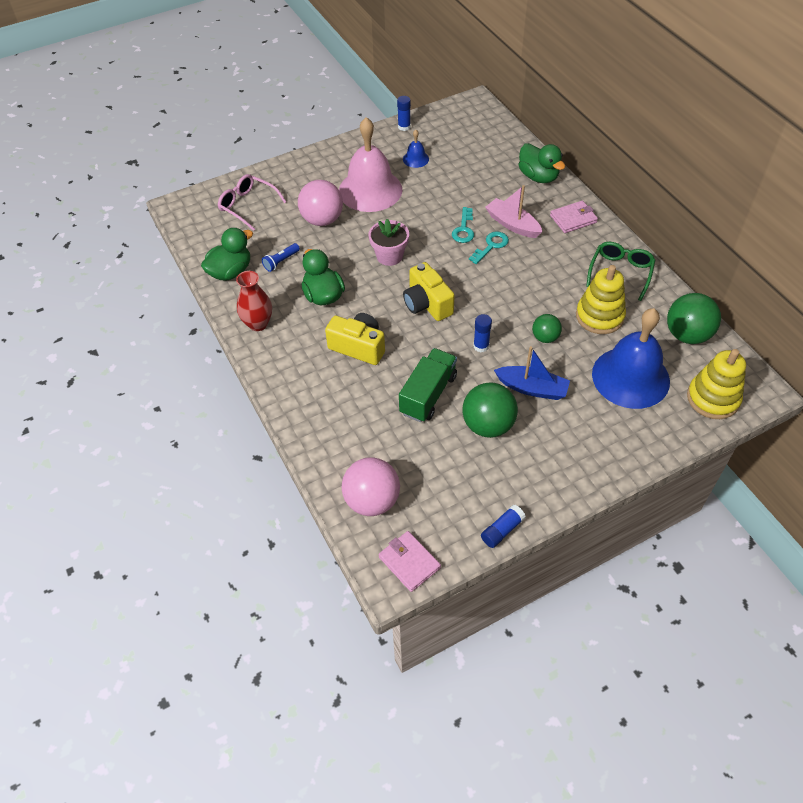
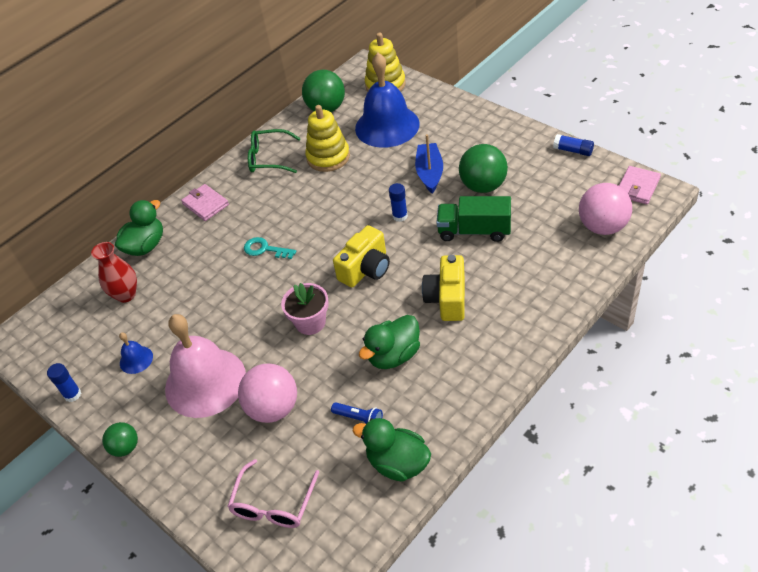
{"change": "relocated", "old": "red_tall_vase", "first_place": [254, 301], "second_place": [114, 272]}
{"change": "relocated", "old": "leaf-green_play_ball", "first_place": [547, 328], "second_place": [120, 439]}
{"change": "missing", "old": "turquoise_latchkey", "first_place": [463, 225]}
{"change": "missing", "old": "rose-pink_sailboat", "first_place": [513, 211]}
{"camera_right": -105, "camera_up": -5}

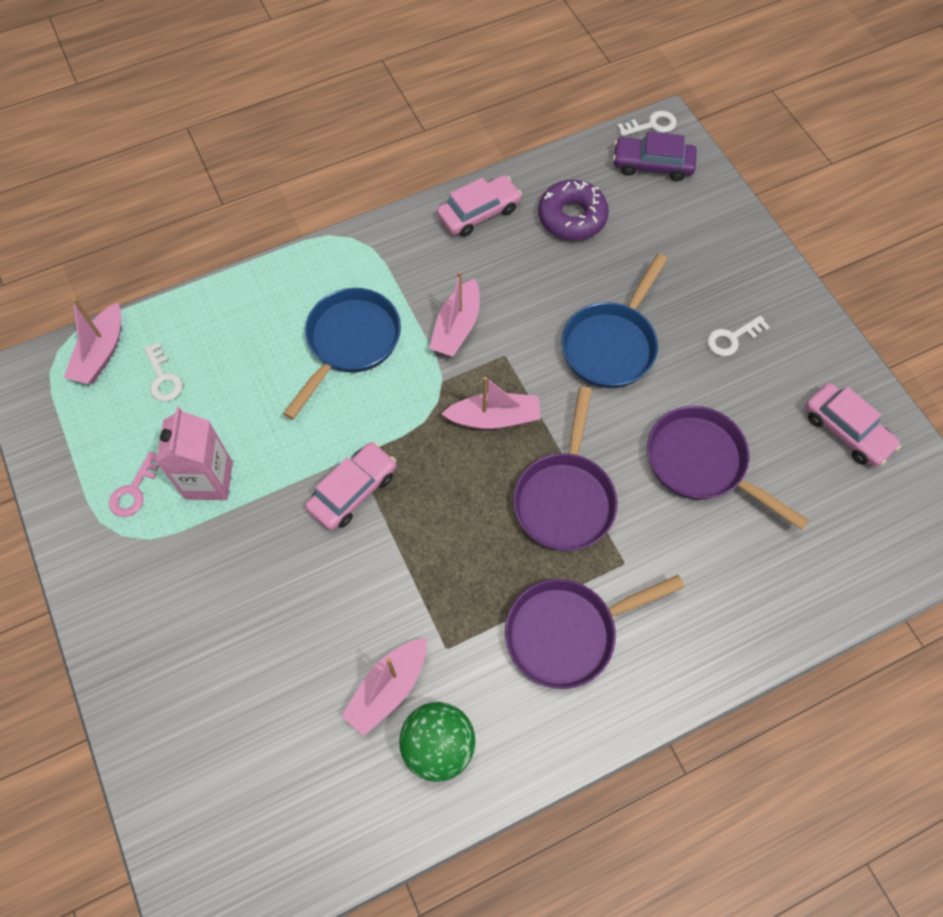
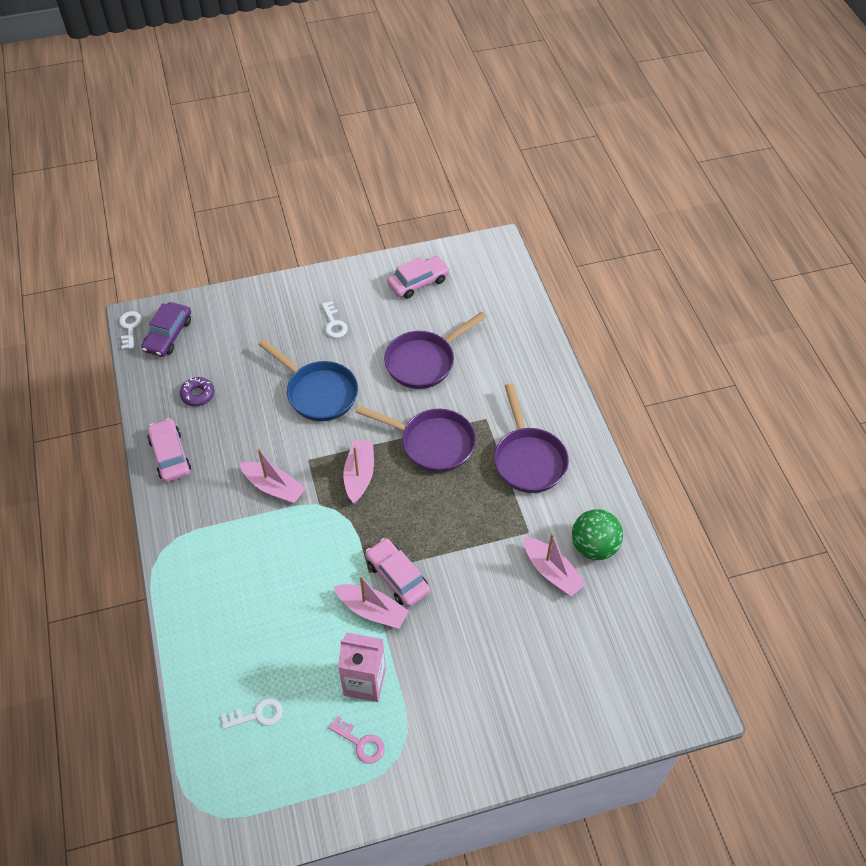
{"change": "size", "old": "royal_purple_donut", "first_place": [573, 210], "second_place": [197, 391], "factor": 0.61}
{"change": "relocated", "old": "rose-pink_sailboat", "first_place": [92, 341], "second_place": [371, 602]}
{"change": "missing", "old": "royal_blue_pan", "first_place": [342, 353]}
{"camera_right": -80, "camera_up": -10}

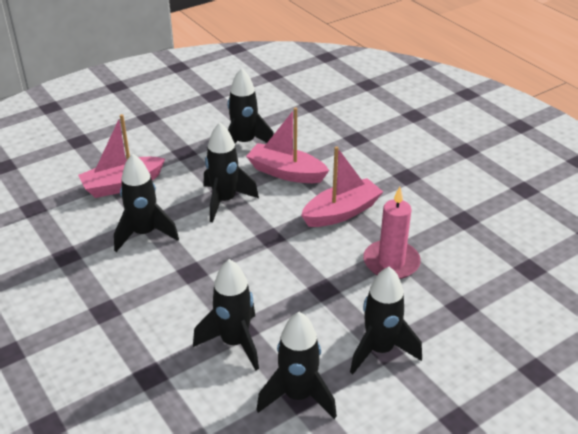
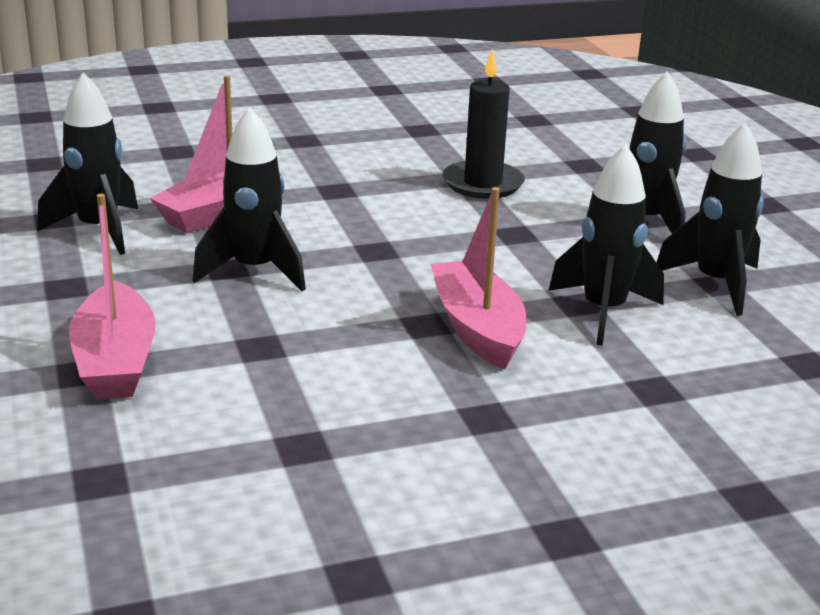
{"change": "relocated", "old": "rose-pink_sailboat", "first_place": [342, 186], "second_place": [478, 278]}
{"change": "colour", "old": "rose-pink_candle", "new": "black_candle", "first_place": [392, 233], "second_place": [483, 124]}
{"change": "missing", "old": "black_spaceship", "first_place": [146, 202]}
{"camera_right": -75, "camera_up": -10}

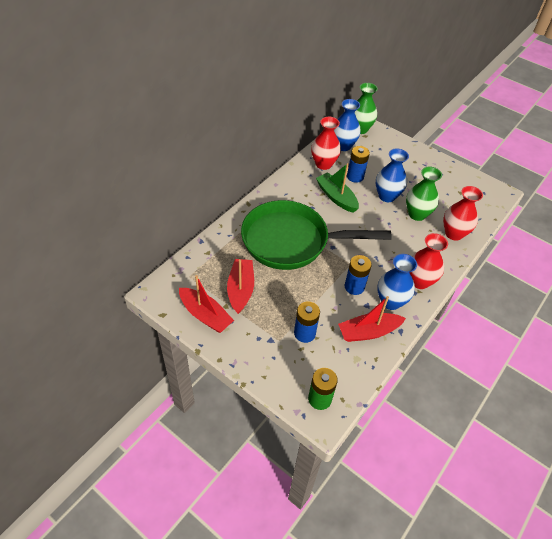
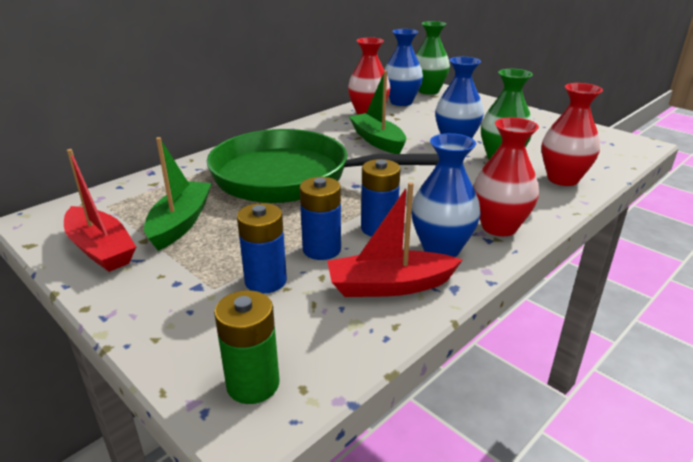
{"change": "colour", "old": "red_sailboat", "new": "leaf-green_sailboat", "first_place": [240, 286], "second_place": [178, 194]}
{"change": "relocated", "old": "royal_blue_AA_battery", "first_place": [358, 164], "second_place": [320, 218]}
{"camera_right": 10, "camera_up": -20}

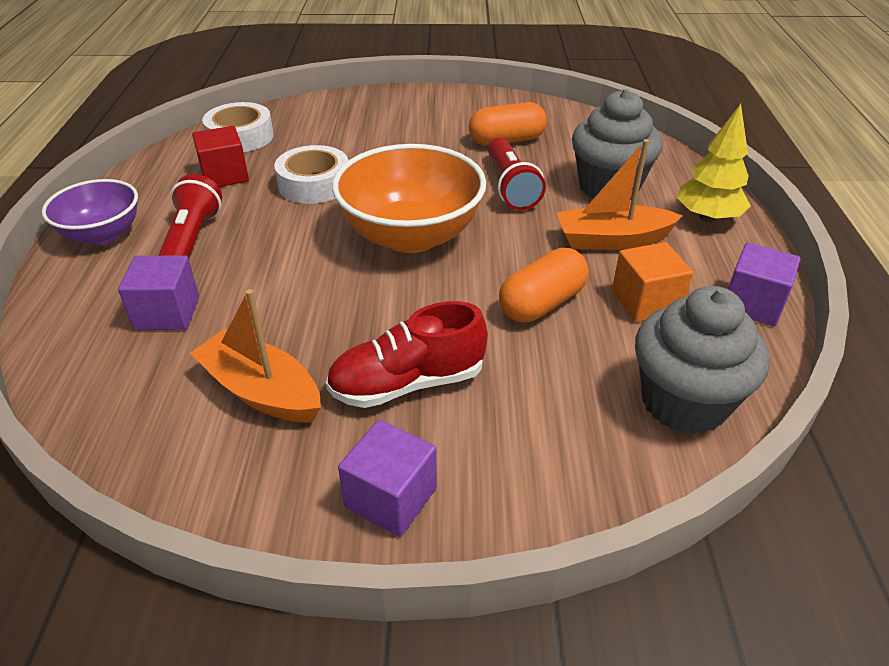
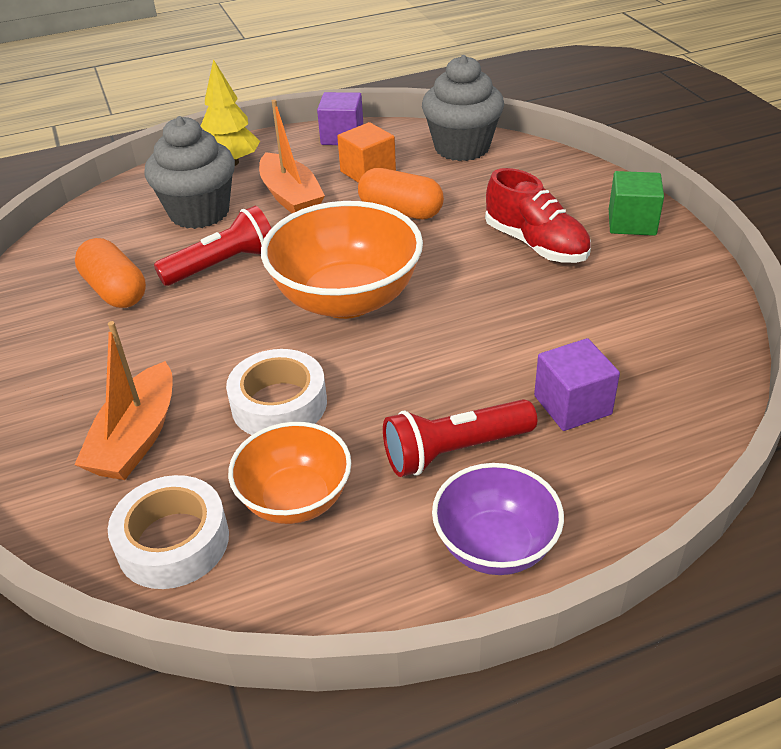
{"change": "relocated", "old": "orange_sailboat", "first_place": [255, 356], "second_place": [123, 400]}
{"change": "exchanged", "old": "red_cube", "new": "orange_serving_bowl", "first_place": [220, 156], "second_place": [289, 473]}
{"change": "colour", "old": "royal_purple_cube", "new": "leaf-green_cube", "first_place": [387, 478], "second_place": [636, 203]}
{"camera_right": -110, "camera_up": 0}

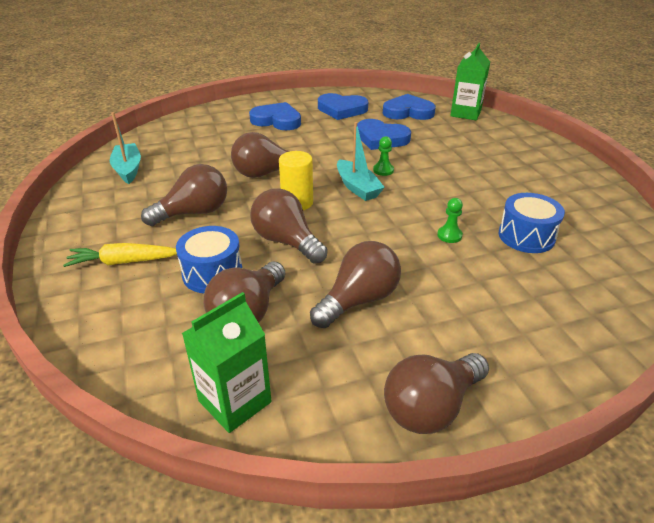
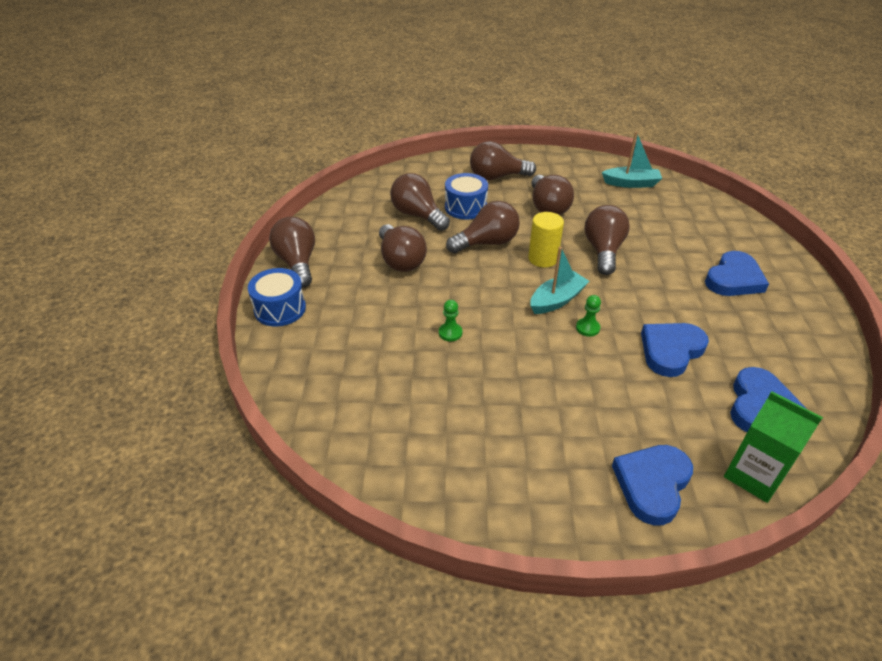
{"change": "relocated", "old": "royal_blue_toy_drum", "first_place": [532, 223], "second_place": [277, 297]}
{"change": "exchanged", "old": "golden_root_vegetable", "new": "russet_bulb", "first_place": [120, 255], "second_place": [503, 160]}
{"change": "spun", "old": "turquoise_sailboat", "first_place": [361, 161], "second_place": [559, 280], "degrees": 150}
{"change": "relocated", "old": "royal_blue_heart", "first_place": [343, 106], "second_place": [652, 485]}
{"change": "missing", "old": "leaf-green_milk_carton", "first_place": [226, 362]}
{"camera_right": 110, "camera_up": 5}

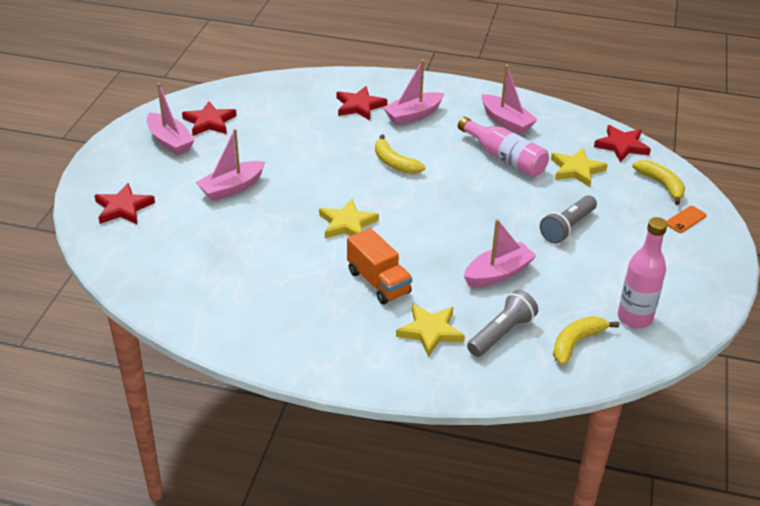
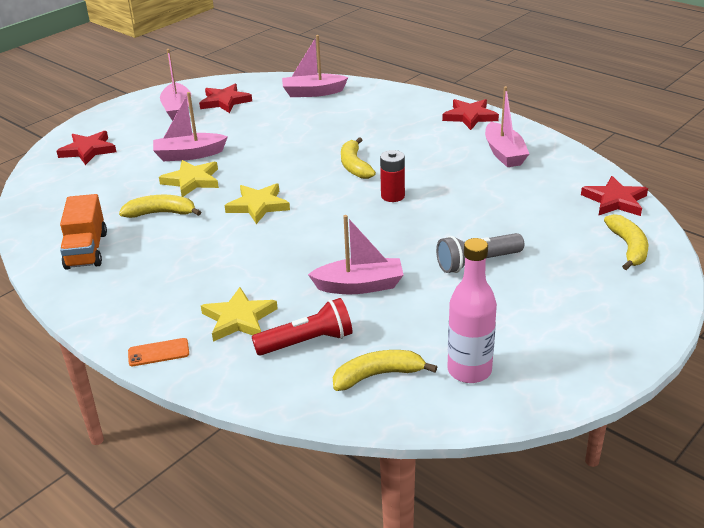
{"change": "relocated", "old": "orange_toy_truck", "first_place": [379, 266], "second_place": [83, 232]}
{"change": "appeared", "new": "golden_banana_fruit", "second_place": [160, 206]}
{"change": "relocated", "old": "orange_mobile_phone", "first_place": [686, 219], "second_place": [158, 352]}
{"change": "relocated", "old": "golden_five-pointed_star", "first_place": [579, 167], "second_place": [189, 178]}
{"change": "colour", "old": "grey_flashlight", "new": "red_flashlight", "first_place": [502, 323], "second_place": [302, 327]}
{"change": "relocated", "old": "rose-pink_sailboat", "first_place": [413, 92], "second_place": [315, 66]}
{"change": "appeared", "new": "red_AA_battery", "second_place": [392, 176]}
{"change": "relocated", "old": "red_five-pointed_star", "first_place": [362, 103], "second_place": [470, 114]}
{"change": "missing", "old": "rose-pink_flask", "first_place": [503, 147]}
{"camera_right": 30, "camera_up": -5}

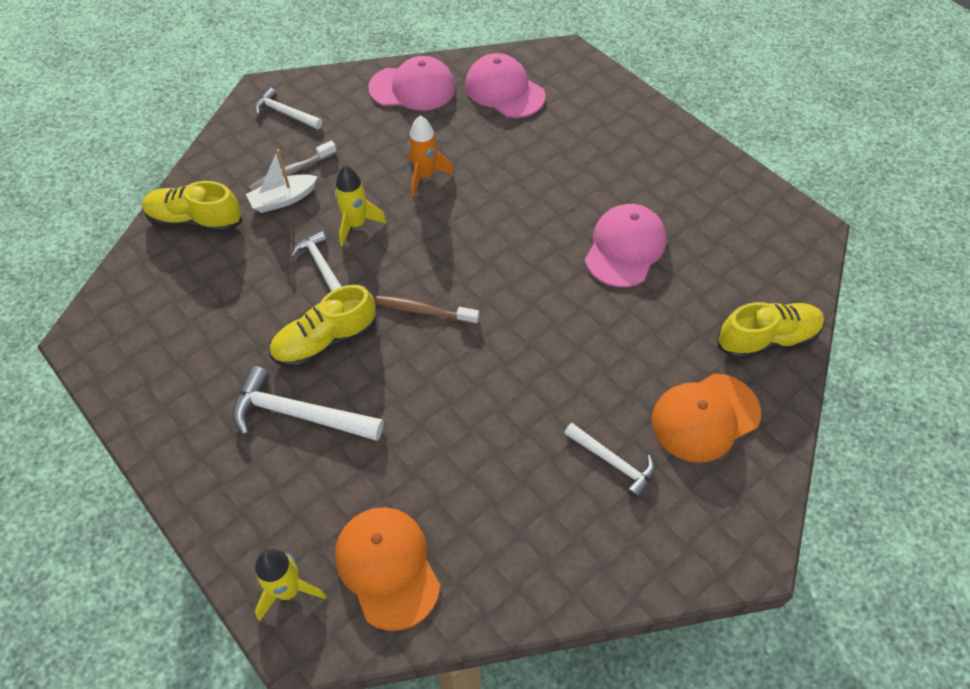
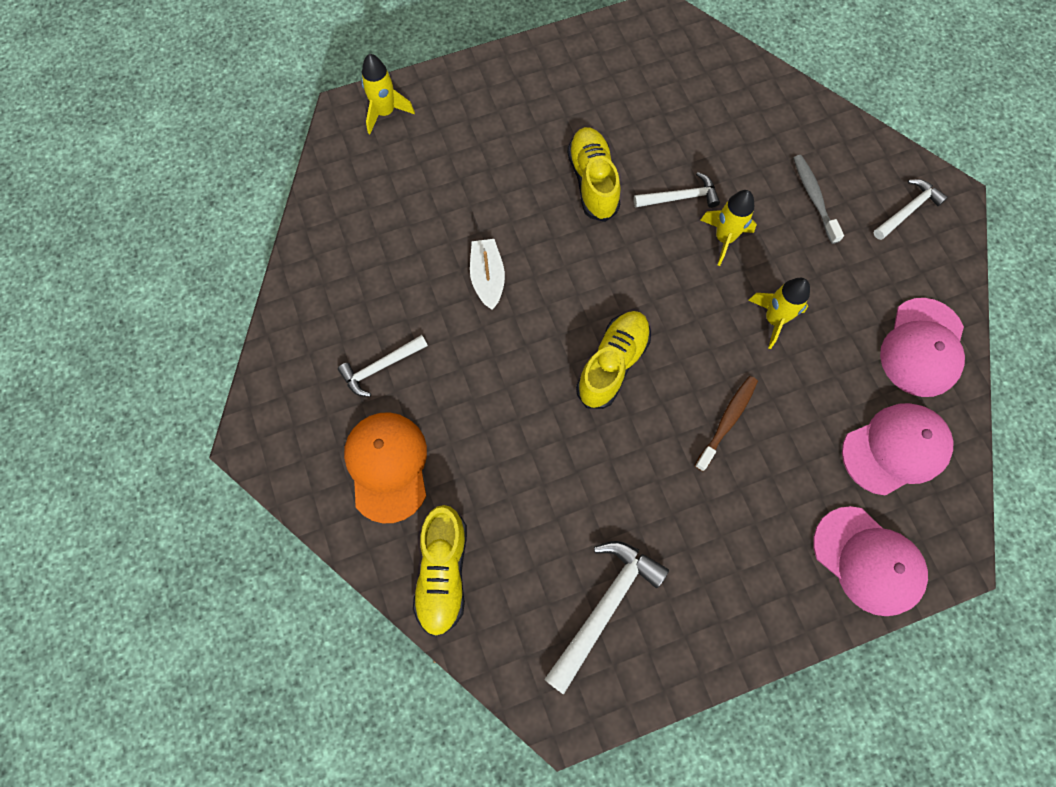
{"change": "relocated", "old": "white_sailboat", "first_place": [282, 181], "second_place": [487, 274]}
{"change": "relocated", "old": "white_carpenter's_hammer", "first_place": [308, 403], "second_place": [606, 617]}
{"change": "relocated", "old": "golden_shoe", "first_place": [192, 207], "second_place": [613, 360]}
{"change": "relocated", "old": "russet_toothbrush", "first_place": [426, 310], "second_place": [726, 424]}
{"change": "colour", "old": "orange_spaceship", "new": "golden_spaceship", "first_place": [431, 156], "second_place": [779, 313]}
{"change": "relocated", "old": "rose-pink_cap", "first_place": [626, 245], "second_place": [870, 561]}
{"change": "missing", "old": "orange_cap", "first_place": [387, 569]}
{"camera_right": 110, "camera_up": 15}

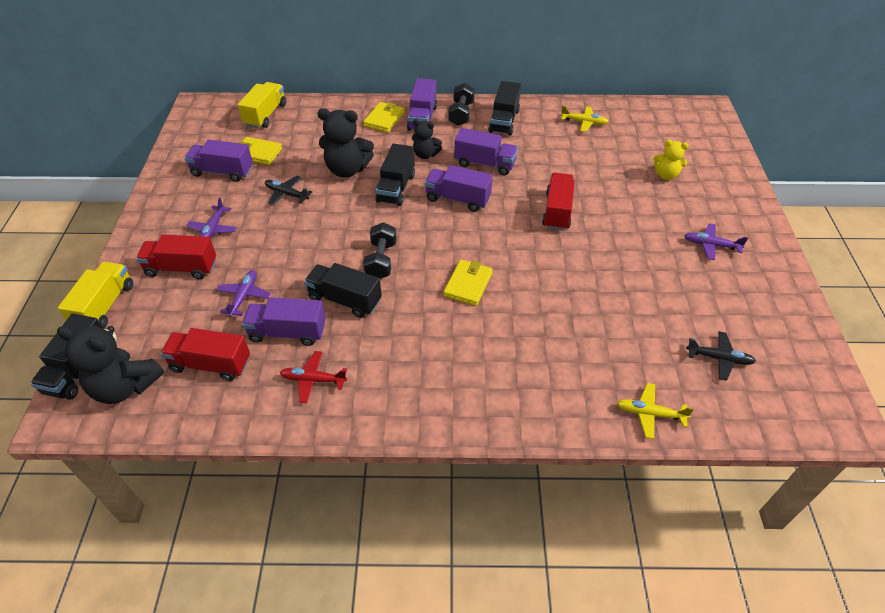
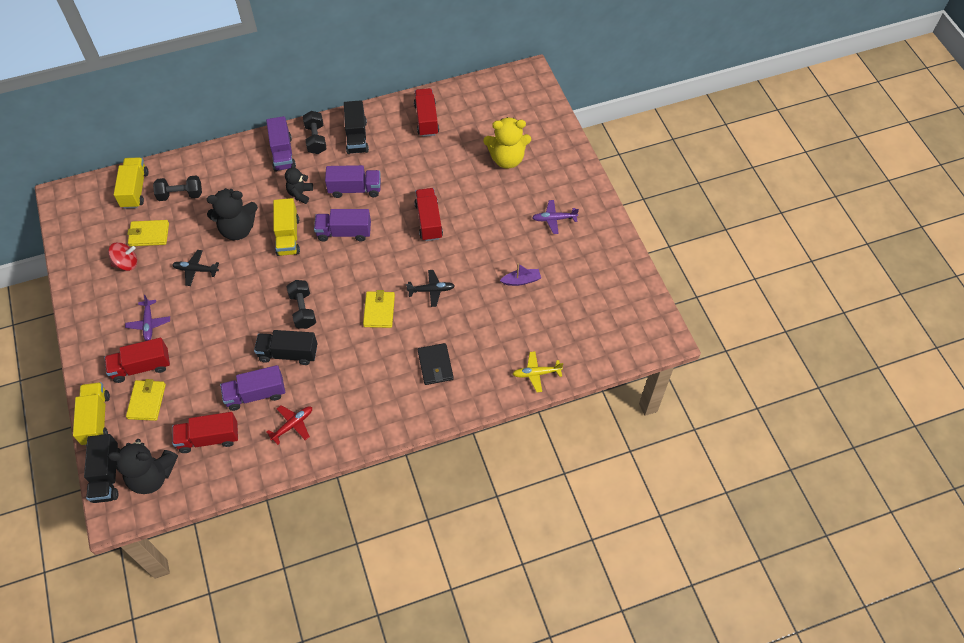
{"change": "exchanged", "old": "royal_purple_toy_truck", "new": "red_whirligig", "first_place": [218, 160], "second_place": [122, 256]}
{"change": "relocated", "old": "golden_card_wallet", "first_place": [383, 117], "second_place": [146, 400]}
{"change": "appeared", "new": "black_free_weight", "second_place": [177, 188]}
{"change": "spun", "old": "red_aeroplane", "first_place": [313, 377], "second_place": [289, 425], "degrees": 150}
{"change": "colour", "old": "black_toy_truck", "new": "golden_toy_truck", "first_place": [395, 175], "second_place": [286, 227]}
{"change": "spun", "old": "black_stuffed_bear", "first_place": [427, 139], "second_place": [299, 183], "degrees": 105}
{"change": "relocated", "old": "black_aeroplane", "first_place": [721, 356], "second_place": [430, 288]}
{"change": "exchanged", "old": "golden_aeroplane", "new": "red_toy_truck", "first_place": [585, 119], "second_place": [426, 112]}
{"change": "appeared", "new": "black_card_wallet", "second_place": [436, 364]}
{"change": "size", "old": "golden_stuffed_bear", "first_place": [671, 160], "second_place": [507, 143], "factor": 1.7}
{"change": "appeared", "new": "royal_purple_sailboat", "second_place": [520, 274]}
{"change": "missing", "old": "royal_purple_aeroplane", "first_place": [243, 293]}
{"camera_right": -20, "camera_up": 10}

